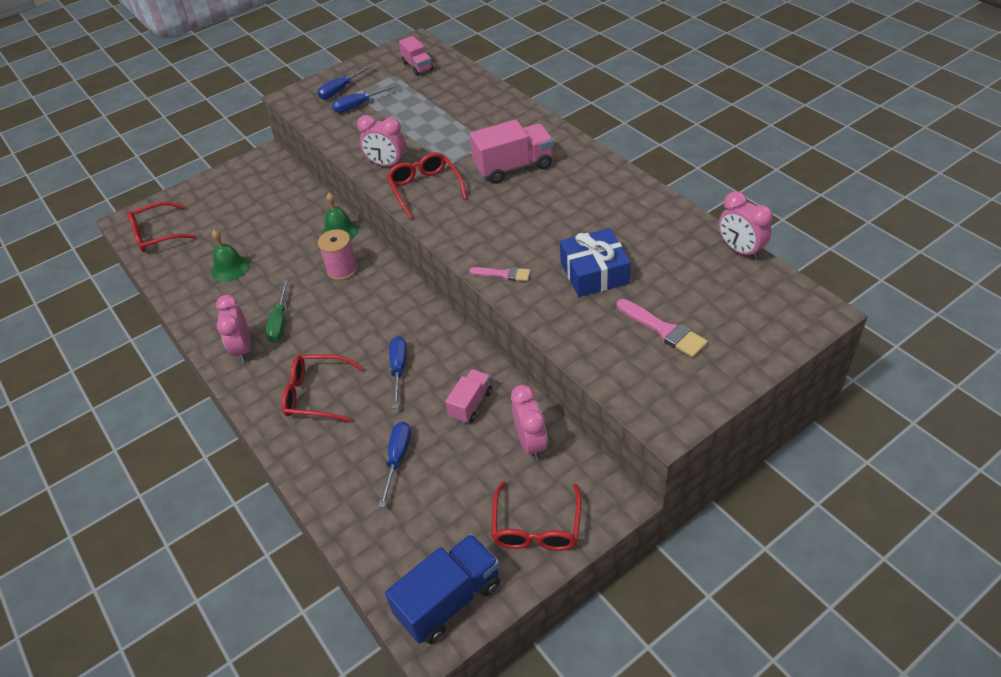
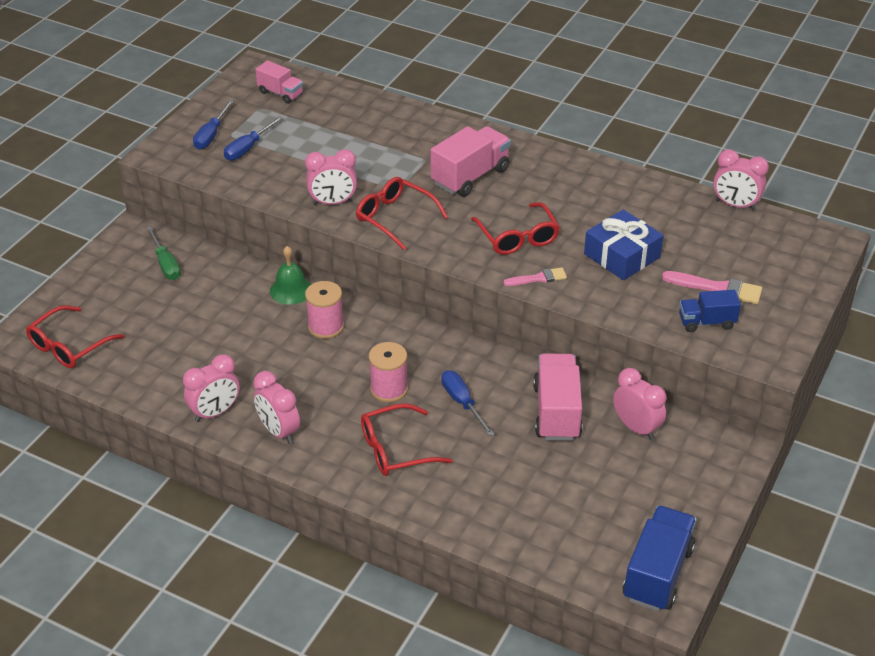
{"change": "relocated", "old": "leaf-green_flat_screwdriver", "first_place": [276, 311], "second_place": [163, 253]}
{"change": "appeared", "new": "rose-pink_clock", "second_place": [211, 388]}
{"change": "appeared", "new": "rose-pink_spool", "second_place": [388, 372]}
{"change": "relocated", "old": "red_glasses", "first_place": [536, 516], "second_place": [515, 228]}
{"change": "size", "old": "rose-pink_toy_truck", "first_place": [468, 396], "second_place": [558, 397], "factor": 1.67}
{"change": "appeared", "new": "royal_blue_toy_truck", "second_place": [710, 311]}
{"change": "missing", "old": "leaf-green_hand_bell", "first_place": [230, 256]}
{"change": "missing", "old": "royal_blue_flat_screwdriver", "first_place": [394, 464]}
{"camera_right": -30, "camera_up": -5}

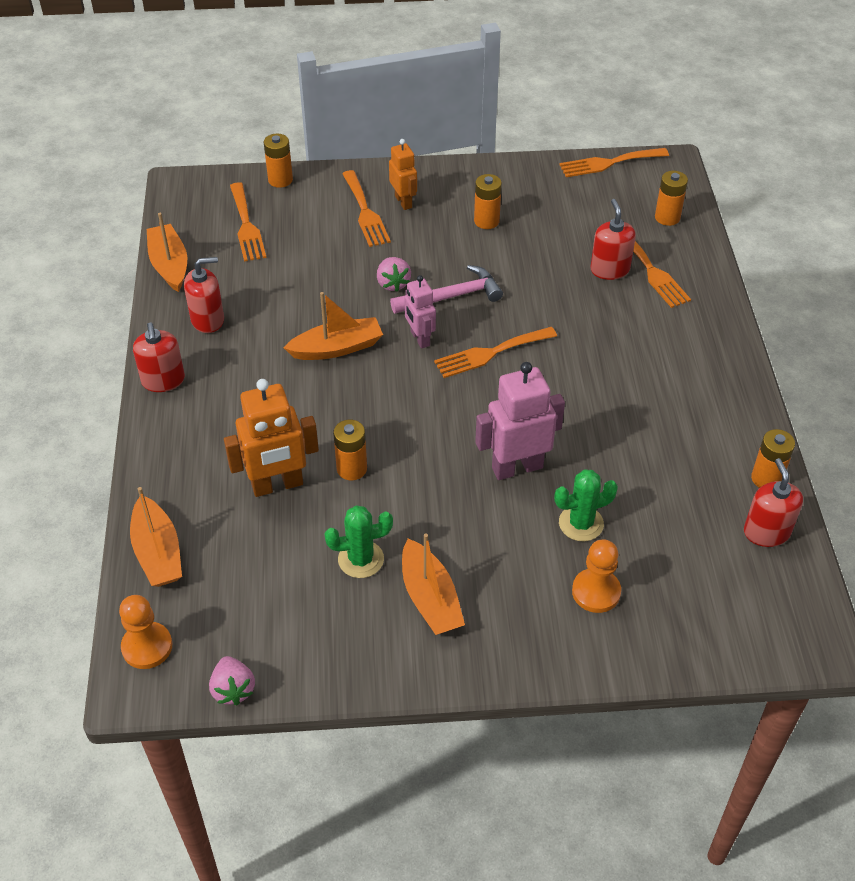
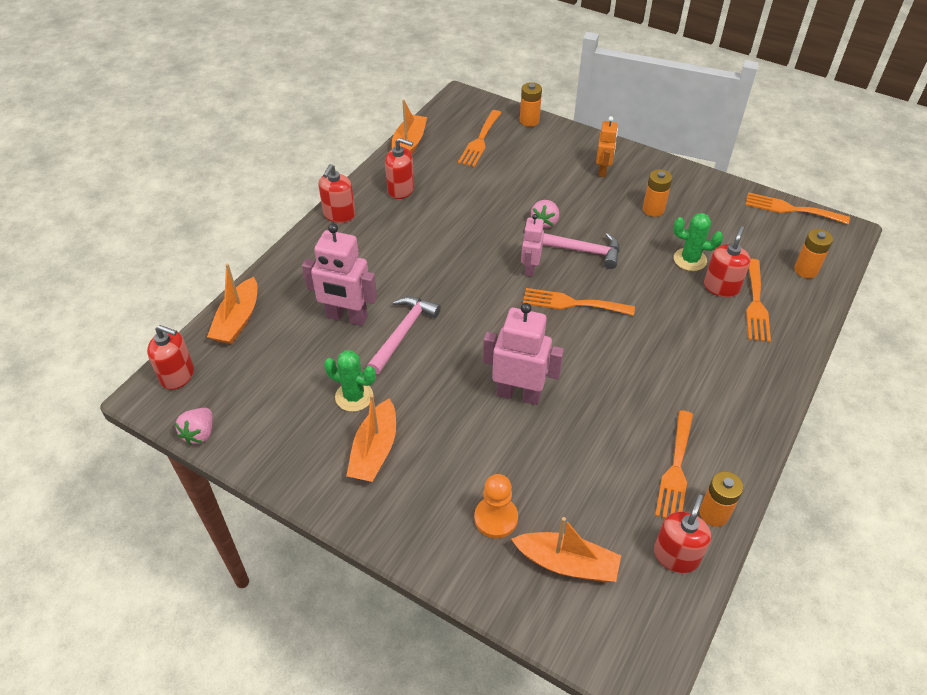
{"change": "exchanged", "old": "orange_pawn", "new": "red_pump_bottle", "first_place": [145, 632], "second_place": [170, 357]}
{"change": "colour", "old": "orange_robot", "new": "rose-pink_robot", "first_place": [271, 438], "second_place": [339, 274]}
{"change": "exchanged", "old": "orange_AA_battery", "new": "rose-pink_carpenter's_hammer", "first_place": [350, 450], "second_place": [404, 335]}
{"change": "relocated", "old": "orange_sailboat", "first_place": [333, 326], "second_place": [566, 549]}
{"change": "relocated", "old": "orange_table_fork", "first_place": [366, 208], "second_place": [674, 464]}
{"change": "relocated", "old": "leaf-green_prickly_plant", "first_place": [586, 505], "second_place": [698, 242]}
{"camera_right": 35, "camera_up": 0}

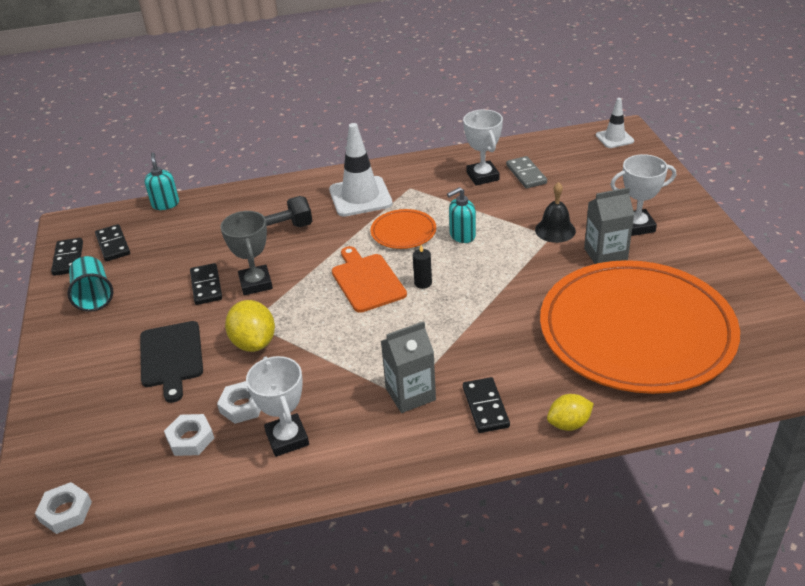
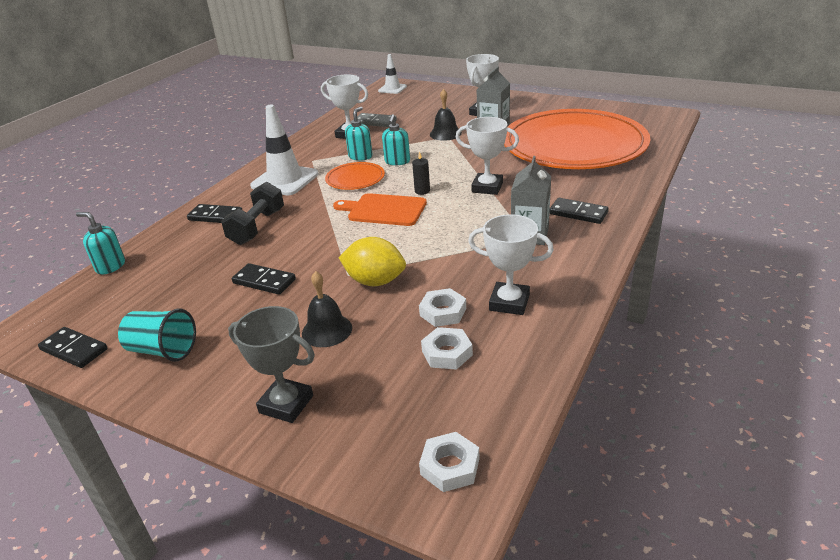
{"change": "relocated", "old": "black_domino_tile", "first_place": [112, 242], "second_place": [214, 213]}
{"change": "relocated", "old": "grey_prize_cup", "first_place": [247, 253], "second_place": [271, 364]}
{"change": "exchanged", "old": "black_cutting_board", "new": "black_hand_bell", "first_place": [171, 362], "second_place": [327, 309]}
{"change": "appeared", "new": "turquoise_pump_bottle", "second_place": [358, 134]}
{"change": "appeared", "new": "white_prize_cup", "second_place": [487, 156]}
{"change": "missing", "old": "golden_toy_lemon", "first_place": [570, 412]}
{"camera_right": -50, "camera_up": -5}

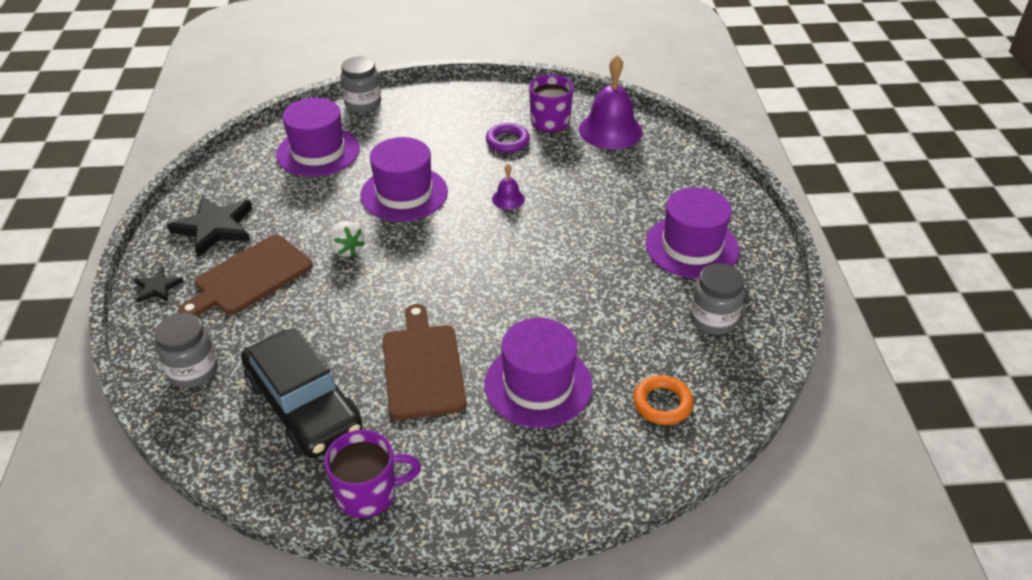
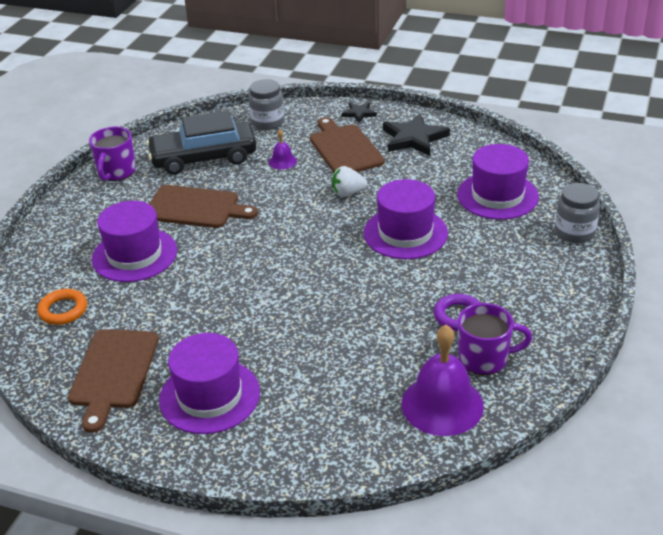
{"change": "exchanged", "old": "grey_preserve_jar", "new": "russet_cutting_board", "first_place": [717, 299], "second_place": [113, 381]}
{"change": "relocated", "old": "royal_purple_hand_bell", "first_place": [508, 187], "second_place": [283, 149]}
{"camera_right": 115, "camera_up": -5}

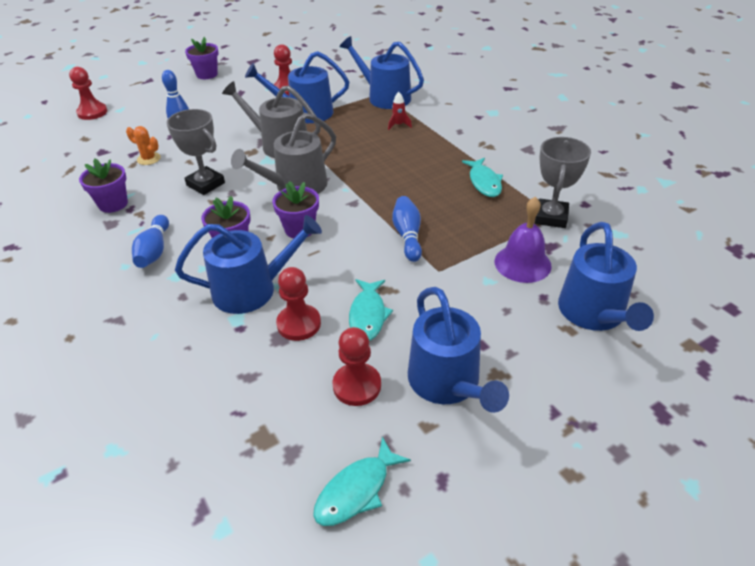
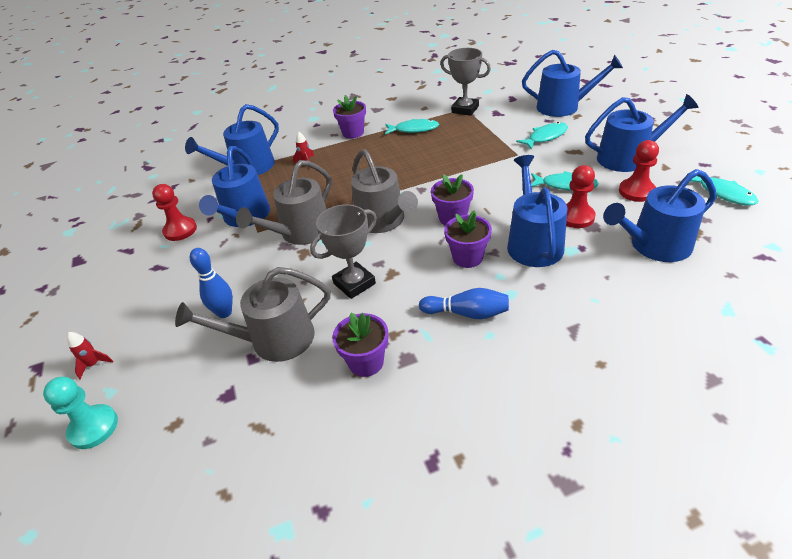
{"change": "colour", "old": "red_pawn", "new": "turquoise_pawn", "first_place": [88, 93], "second_place": [80, 413]}
{"change": "appeared", "new": "red_spaceship", "second_place": [90, 355]}
{"change": "exchanged", "old": "orange_prickly_plant", "new": "grey_watering_can", "first_place": [143, 145], "second_place": [252, 314]}
{"change": "relocated", "old": "royal_purple_flower_pot", "first_place": [202, 58], "second_place": [349, 117]}
{"change": "appeared", "new": "turquoise_toy_fish", "second_place": [542, 136]}
{"change": "appeared", "new": "royal_blue_watering_can", "second_place": [659, 215]}
{"change": "missing", "old": "royal_blue_bowling_pin", "first_place": [407, 229]}
{"change": "missing", "old": "royal_purple_hand_bell", "first_place": [523, 240]}
{"camera_right": -75, "camera_up": 0}

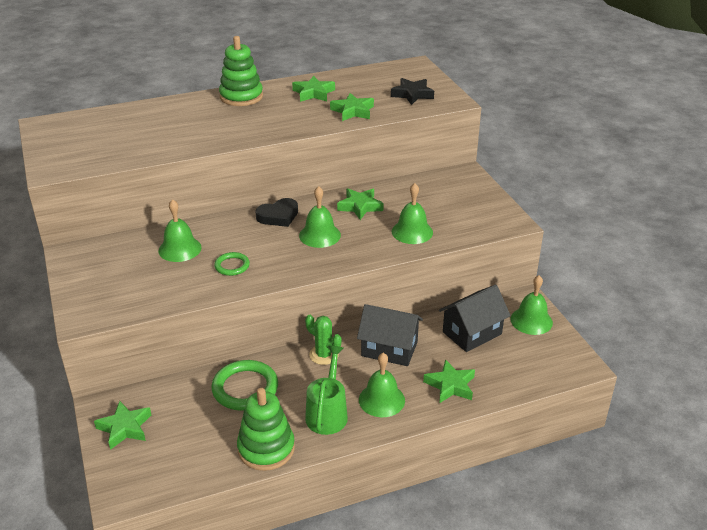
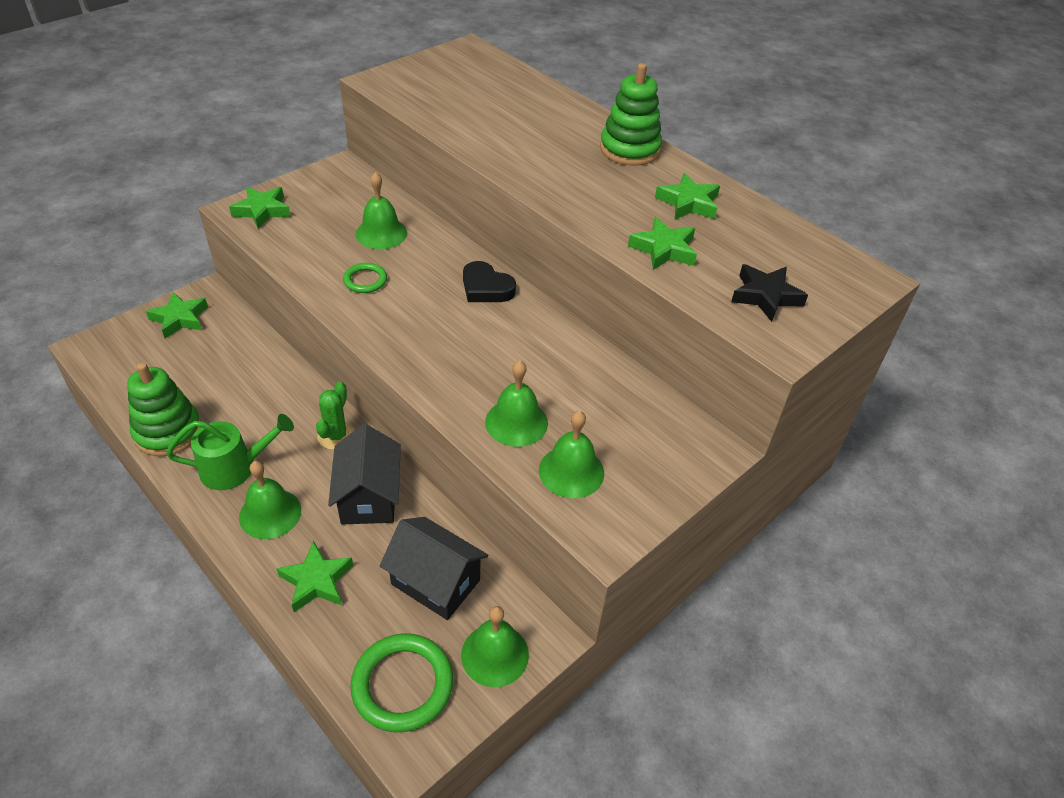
{"change": "relocated", "old": "leaf-green_five-pointed_star", "first_place": [360, 204], "second_place": [260, 208]}
{"change": "relocated", "old": "leaf-green_torus", "first_place": [244, 385], "second_place": [401, 683]}
{"change": "relocated", "old": "leaf-green_hand_bell", "first_place": [320, 217], "second_place": [571, 454]}
{"camera_right": 65, "camera_up": 10}

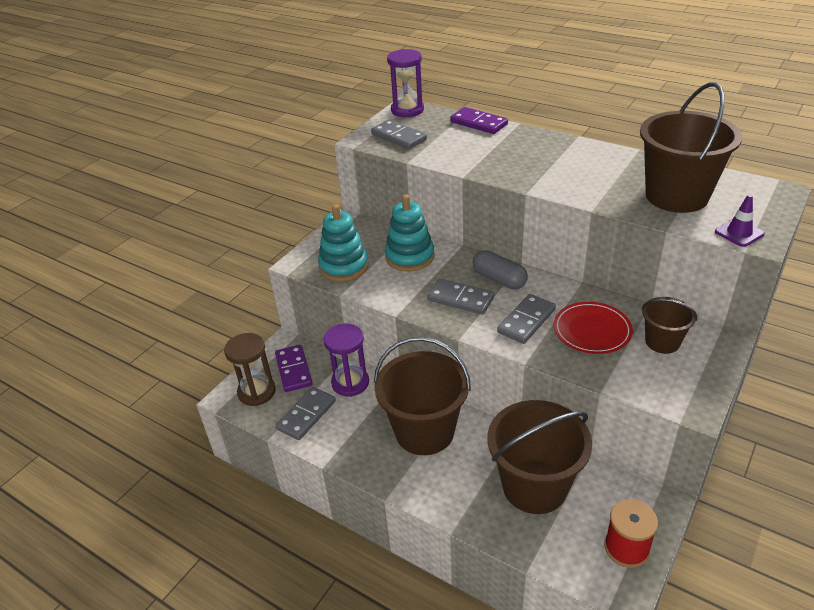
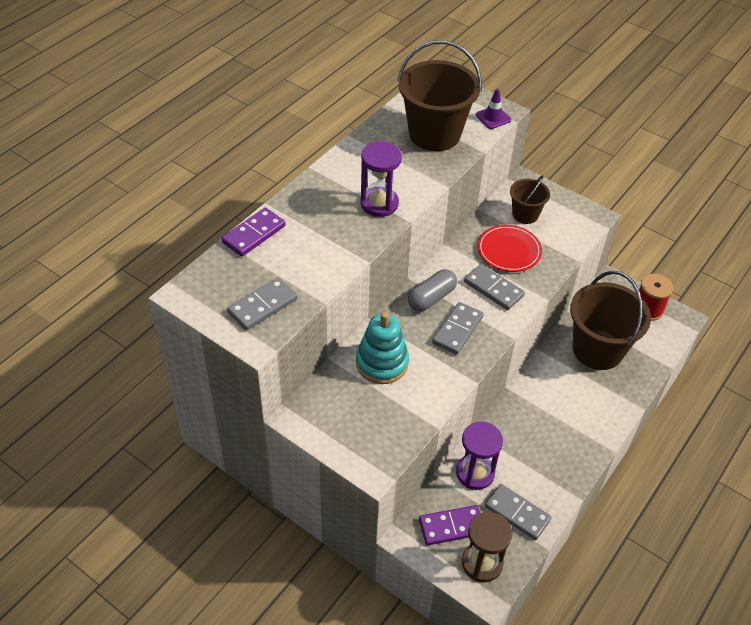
{"change": "relocated", "old": "royal_purple_sandglass", "first_place": [405, 83], "second_place": [381, 179]}
{"change": "missing", "old": "turquoise_stacking_rings", "first_place": [343, 242]}
{"change": "missing", "old": "russet_sand_bucket", "first_place": [422, 396]}
{"camera_right": -90, "camera_up": 10}

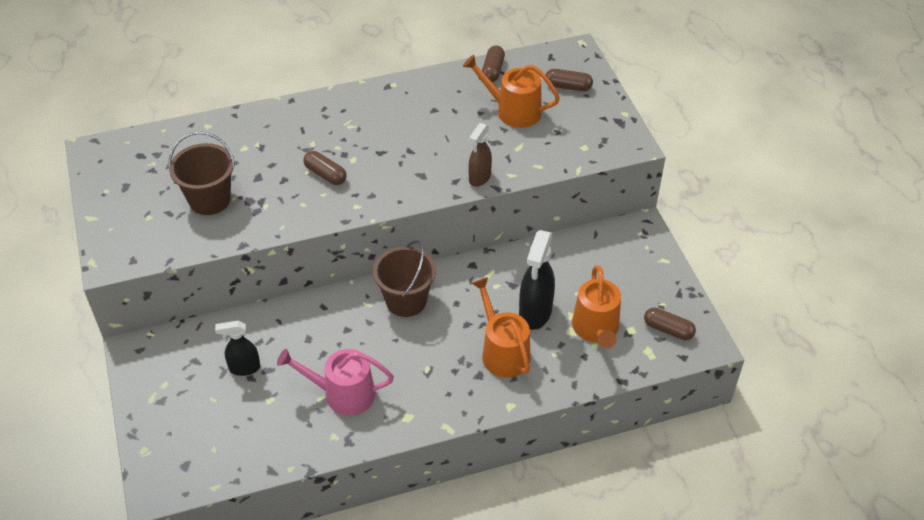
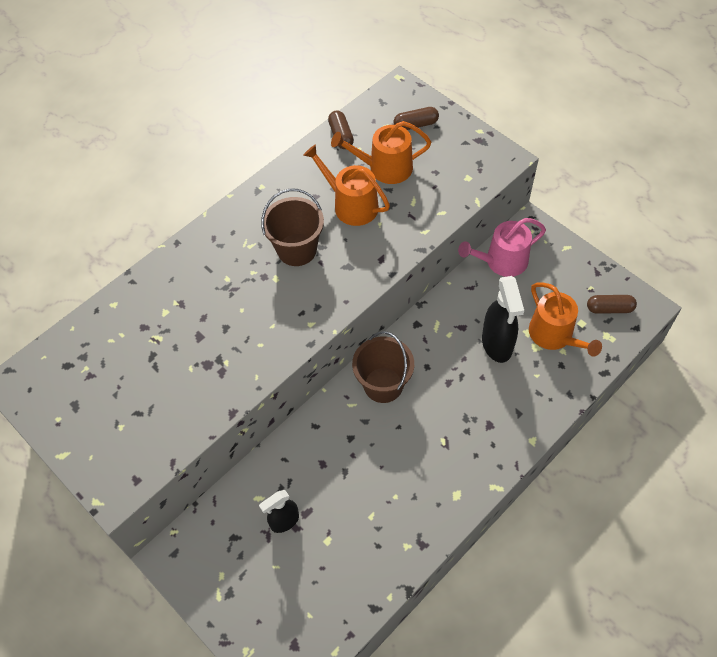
{"change": "relocated", "old": "russet_sand_bucket", "first_place": [201, 173], "second_place": [292, 227]}
{"change": "relocated", "old": "orange_watering_can", "first_place": [501, 327], "second_place": [346, 185]}
{"change": "relocated", "old": "rose-pink_watering_can", "first_place": [335, 382], "second_place": [502, 247]}
{"change": "missing", "old": "russet_pill", "first_place": [325, 168]}
{"change": "missing", "old": "russet_spray_cleaner", "first_place": [480, 155]}
{"camera_right": -25, "camera_up": 10}

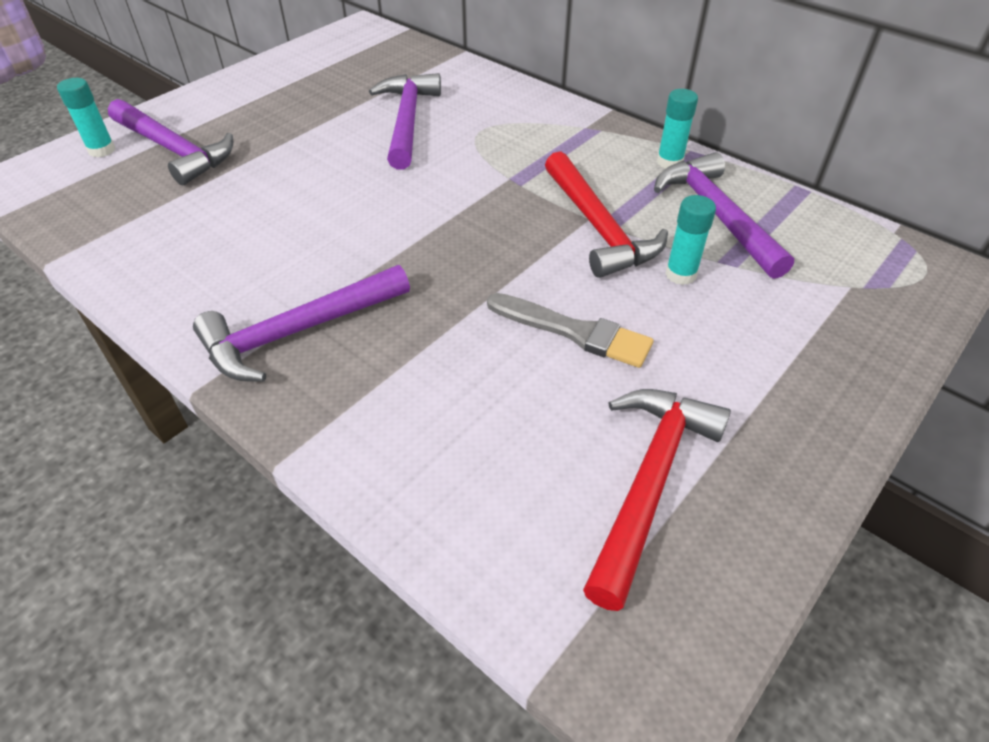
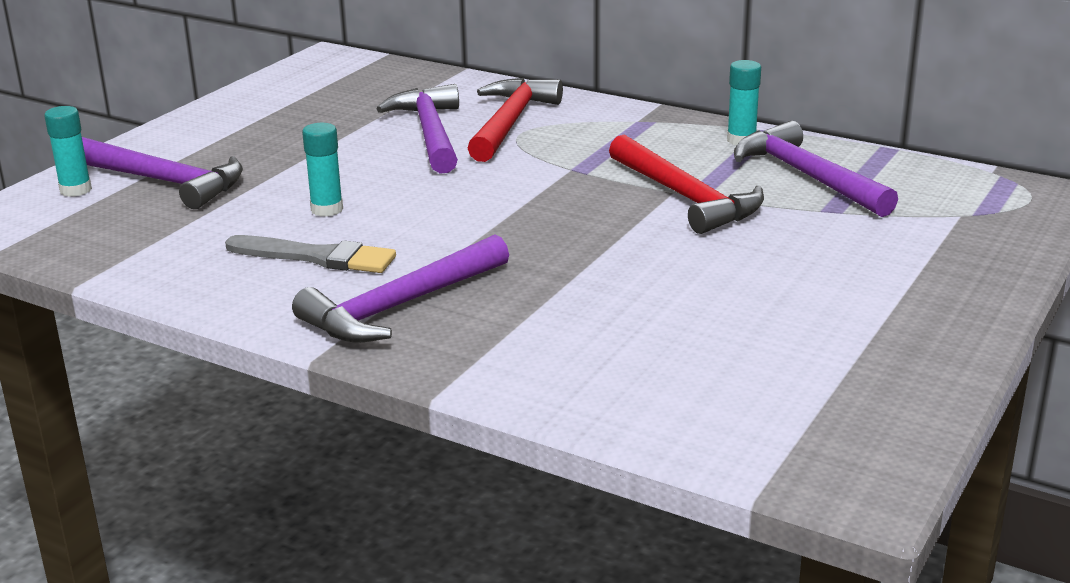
{"change": "relocated", "old": "grey_brush", "first_place": [570, 330], "second_place": [310, 254]}
{"change": "relocated", "old": "turquoise_stick_of_glue", "first_place": [690, 240], "second_place": [322, 170]}
{"change": "relocated", "old": "red_carpenter's_hammer", "first_place": [657, 500], "second_place": [515, 120]}
{"camera_right": -10, "camera_up": -20}

